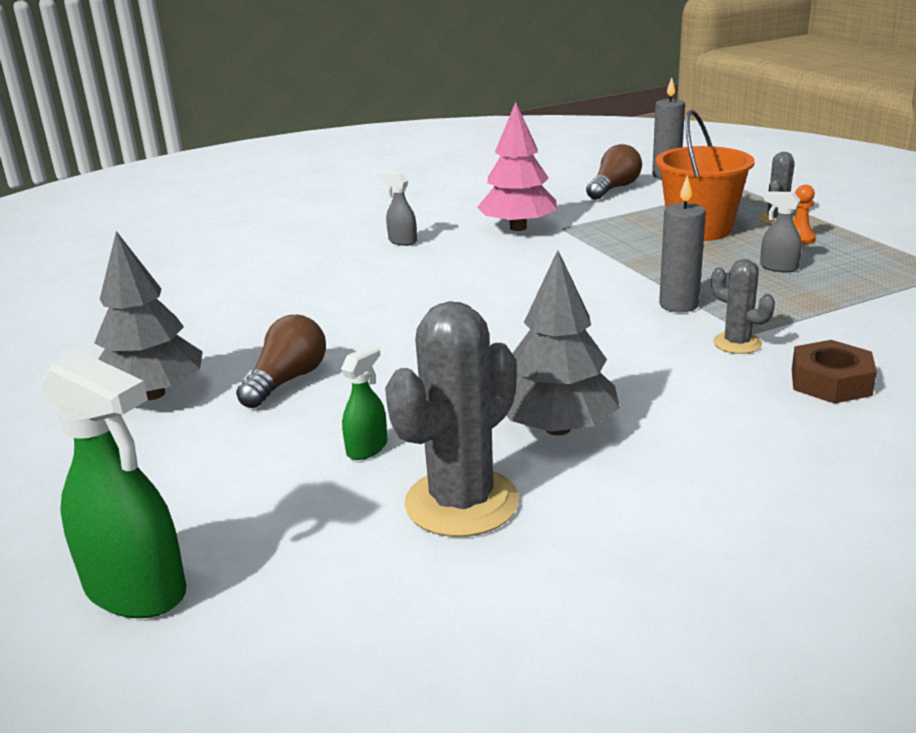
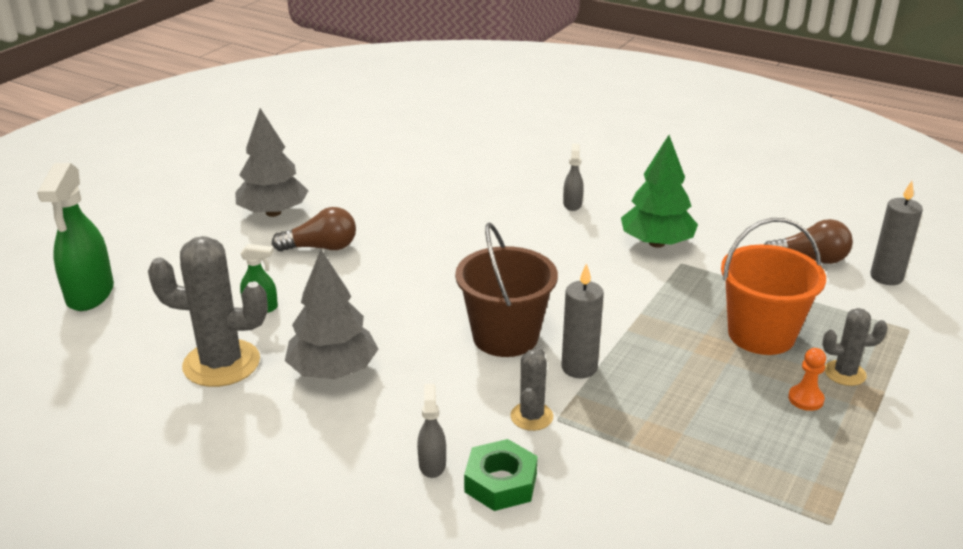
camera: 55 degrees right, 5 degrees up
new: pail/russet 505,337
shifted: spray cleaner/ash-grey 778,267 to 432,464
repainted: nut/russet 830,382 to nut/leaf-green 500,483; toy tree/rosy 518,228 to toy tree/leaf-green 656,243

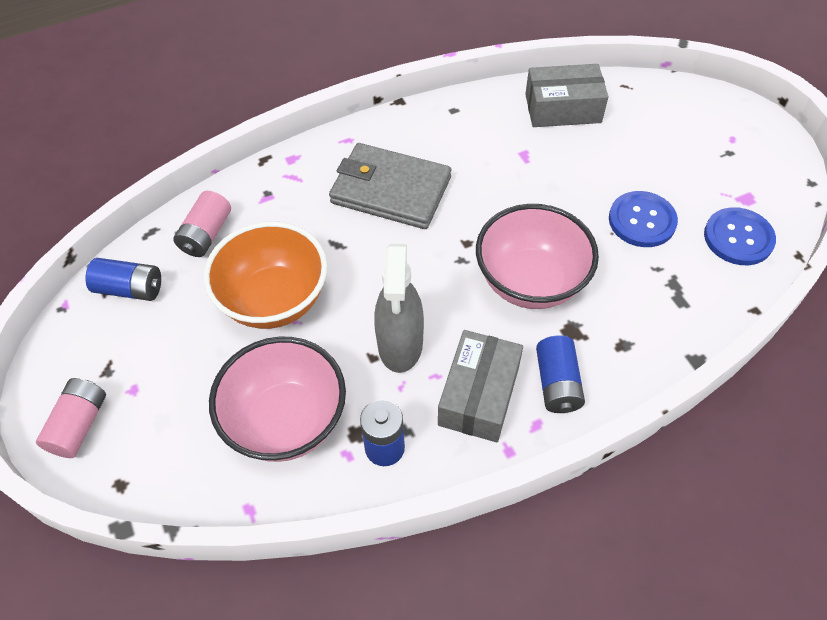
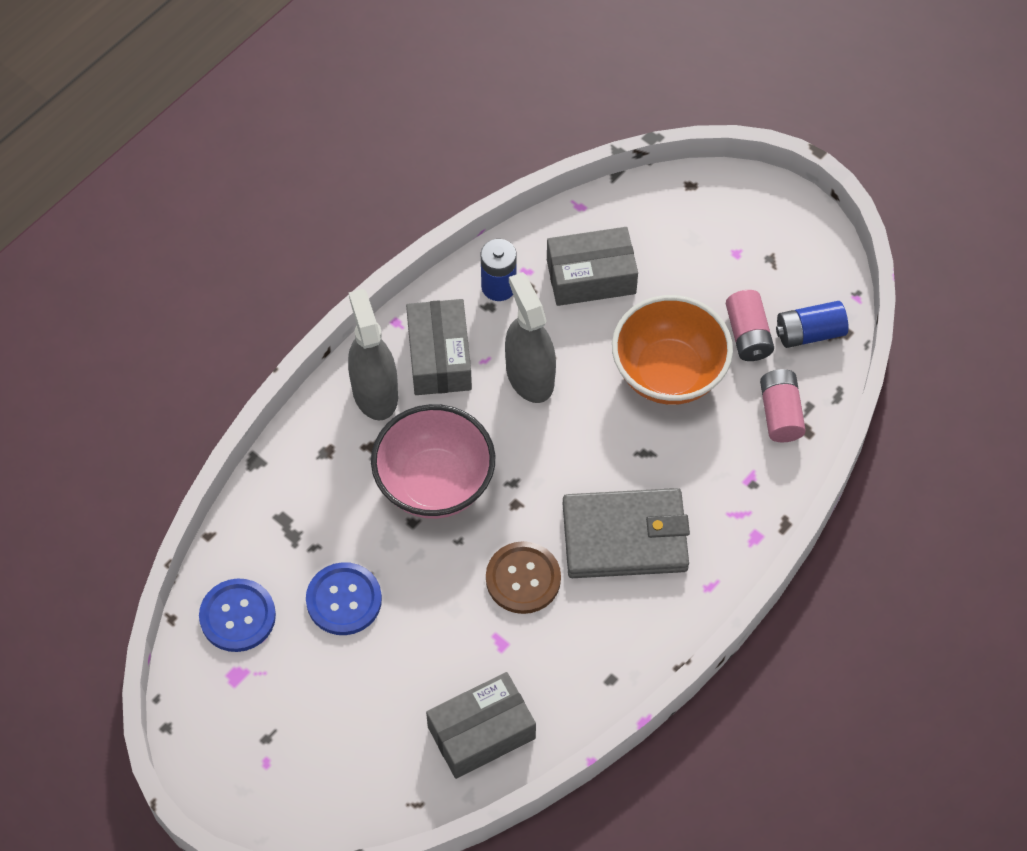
camera: 155 degrees right, 5 degrees up
new: sewing button/russet 523,579
shifted: battery/rosy 79,425 to 748,334
swapped: battery/blue 557,383 to spray cleaner/ash-grey 375,392; serving bowl/rosy 286,421 to box/ash-grey 591,277

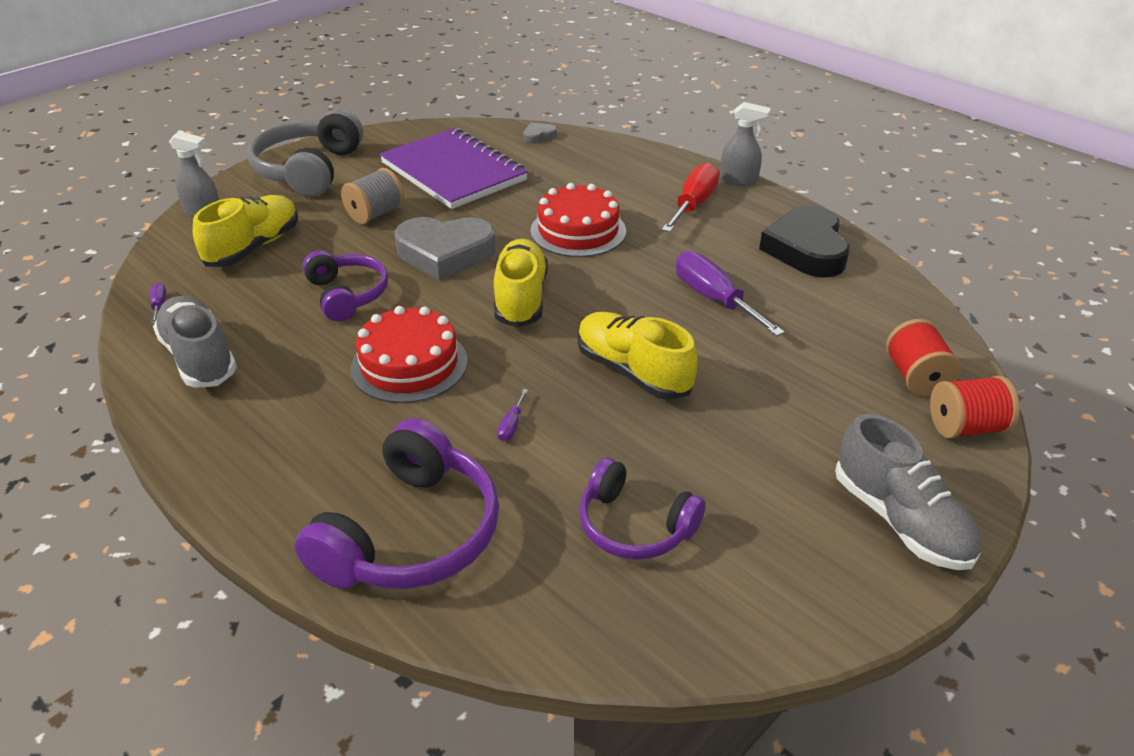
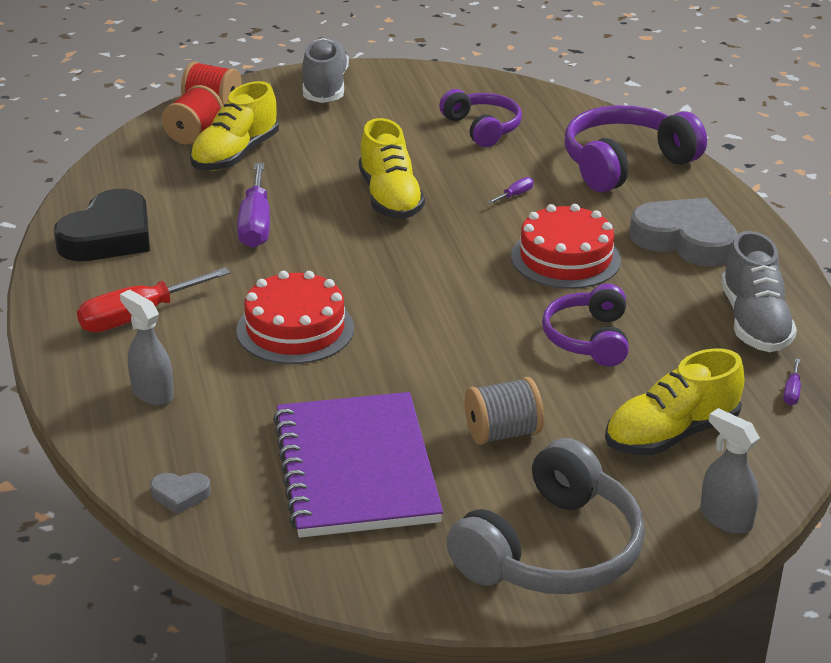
camera: 150 degrees left, 5 degrees down
shifted: spray cleaner/ash-grey 738,180 to 152,393; sneaker/bright yellow 520,298 to 235,155; heart shape/ash-grey 445,253 to 685,240

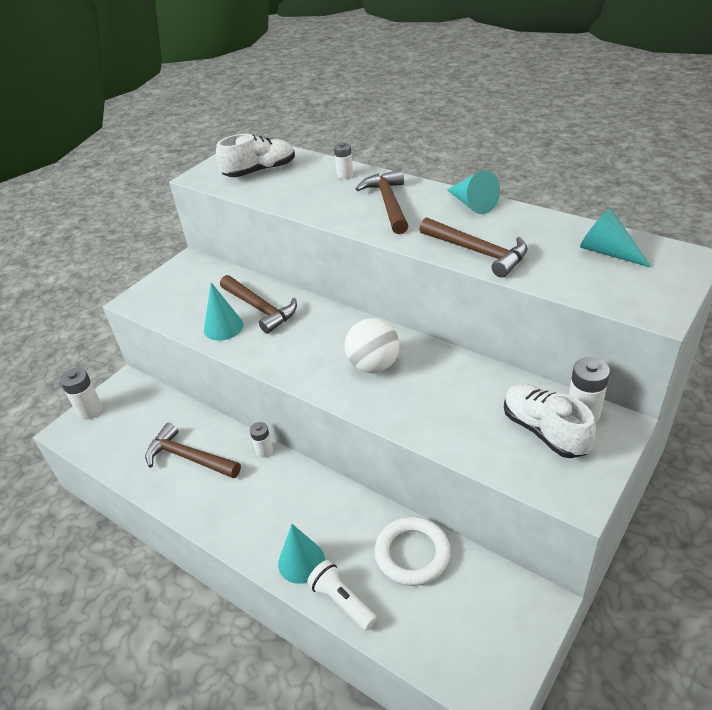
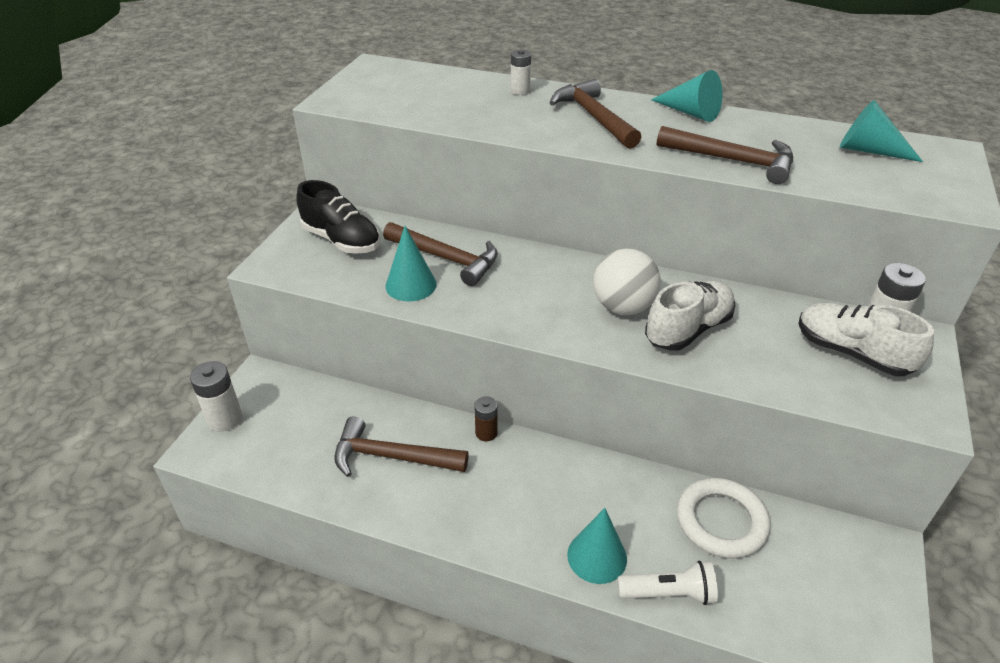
camera: 20 degrees left, 0 degrees up
new: sneaker/jet-black 341,240
shifted: sneaker/snow-white 260,171 to 688,329
repainted: battery/snow-white 264,451 to battery/russet 486,433
rotated: pocket torch/snow-white 342,601 = 668,593 150 degrees clockwise

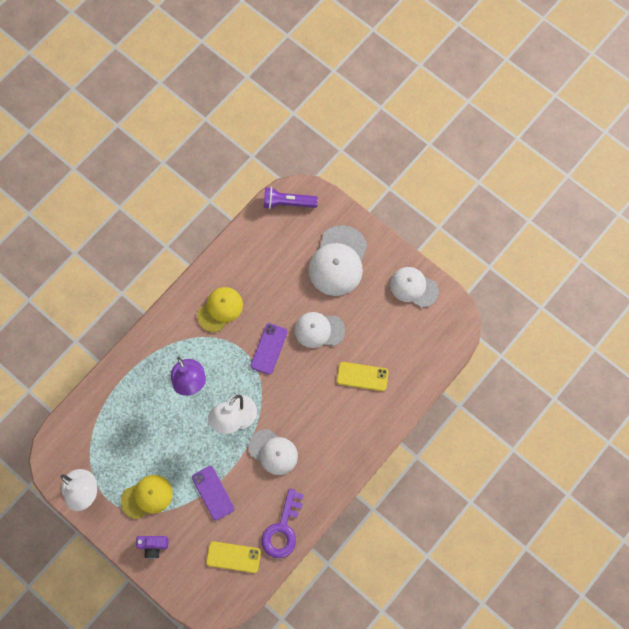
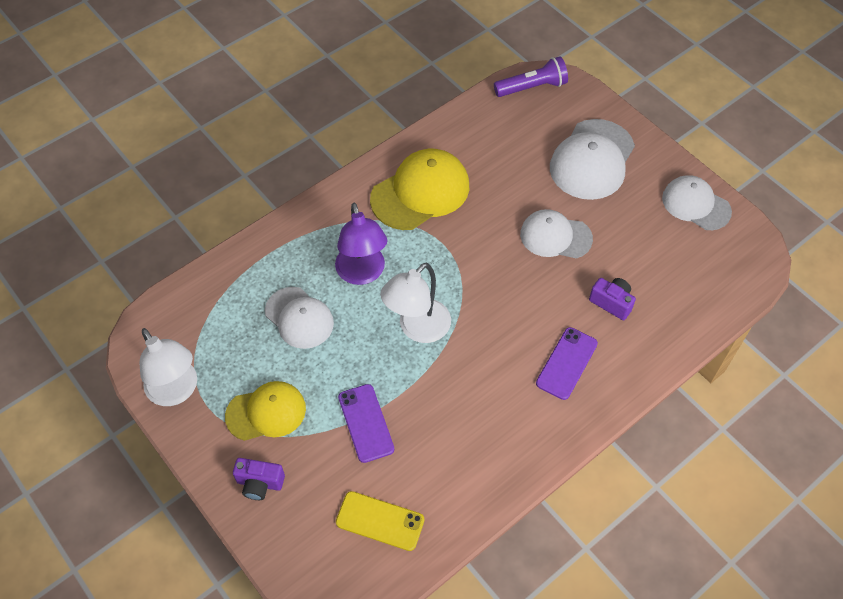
camera: 10 degrees right, 15 degrees down
gone: key/purple 282,529
shifted: peaked cap/snow-white 273,452 to 299,318; phone/purple 269,349 to 566,363
swapped: phone/bright yellow 362,376 to compact camera/purple 611,303
rotated: pocket torch/purple 288,203 = 532,87 150 degrees clockwise
scaled: peaked cap/bright yellow 220,309 = 420,192 x1.50

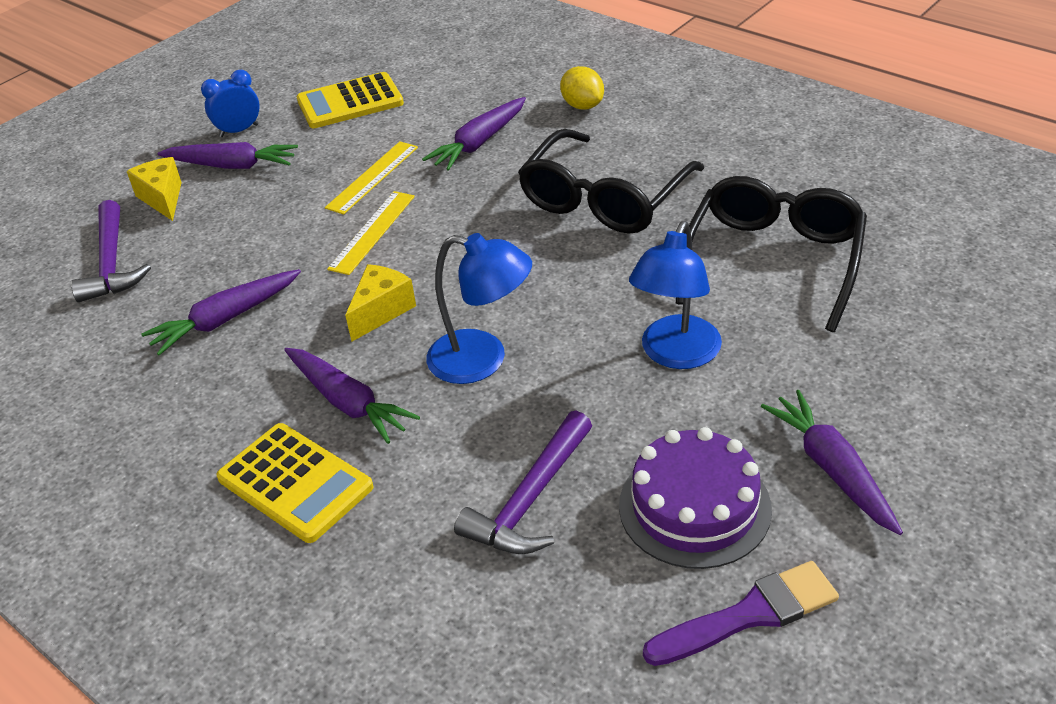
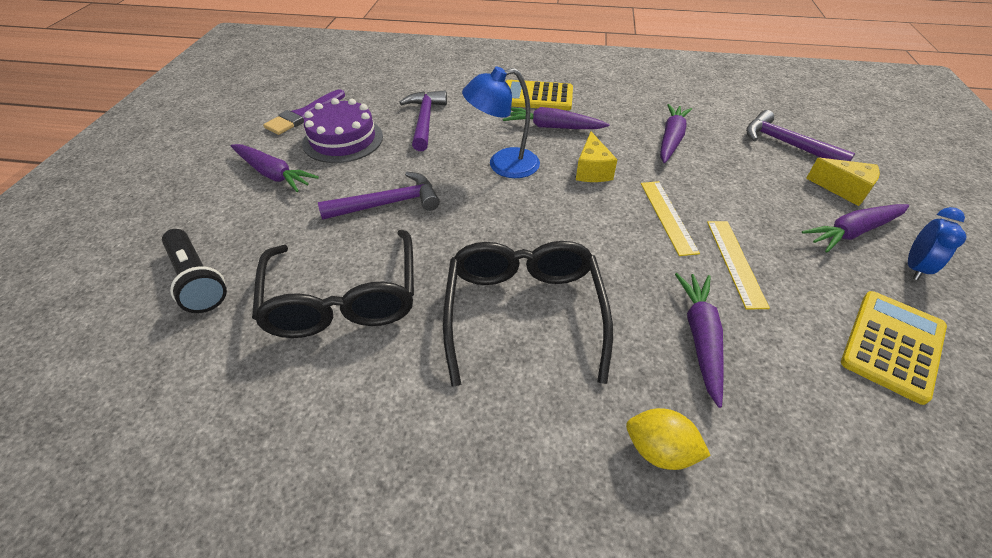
camera: 145 degrees right, 5 degrees up
new: pocket torch/jet-black 197,280
swapped: lamp/blue 675,354 to claw hammer/purple 388,204

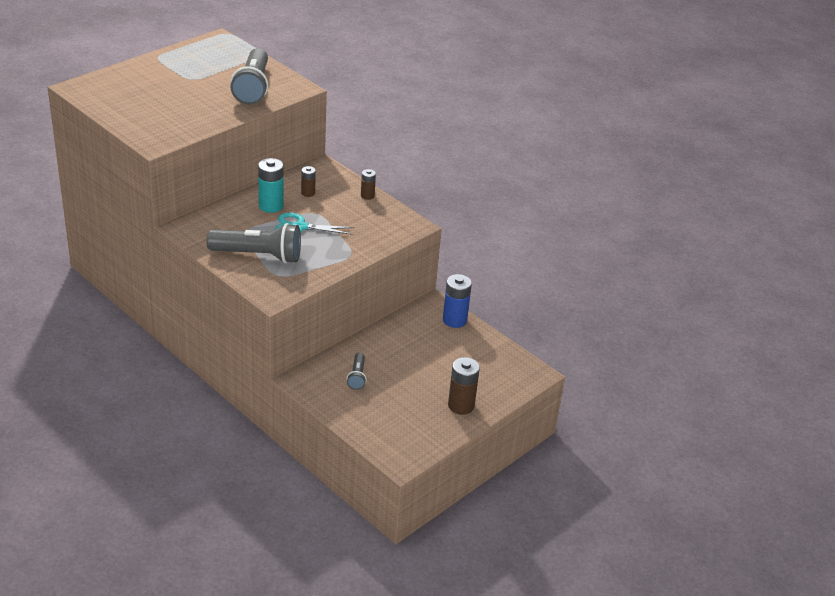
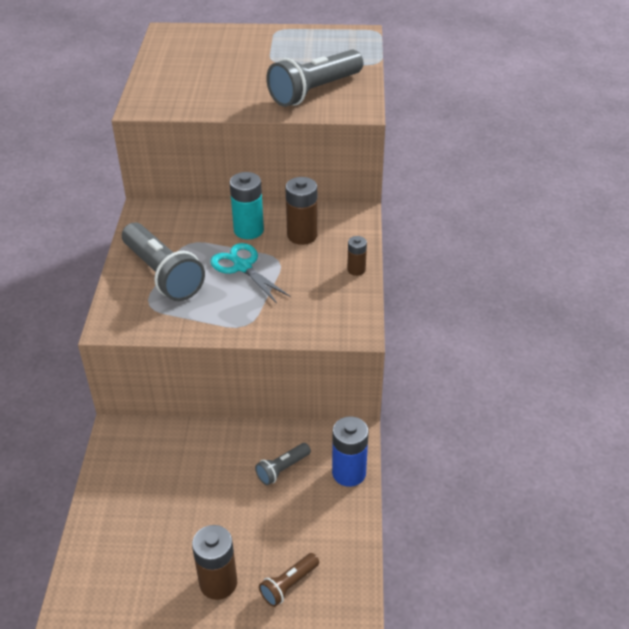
camera: 50 degrees right, 5 degrees up
new: pocket torch/russet 289,585
shifted: pocket torch/ash-grey 357,377 to 282,469
scaled: battery/russet 308,193 = 302,235 x1.74

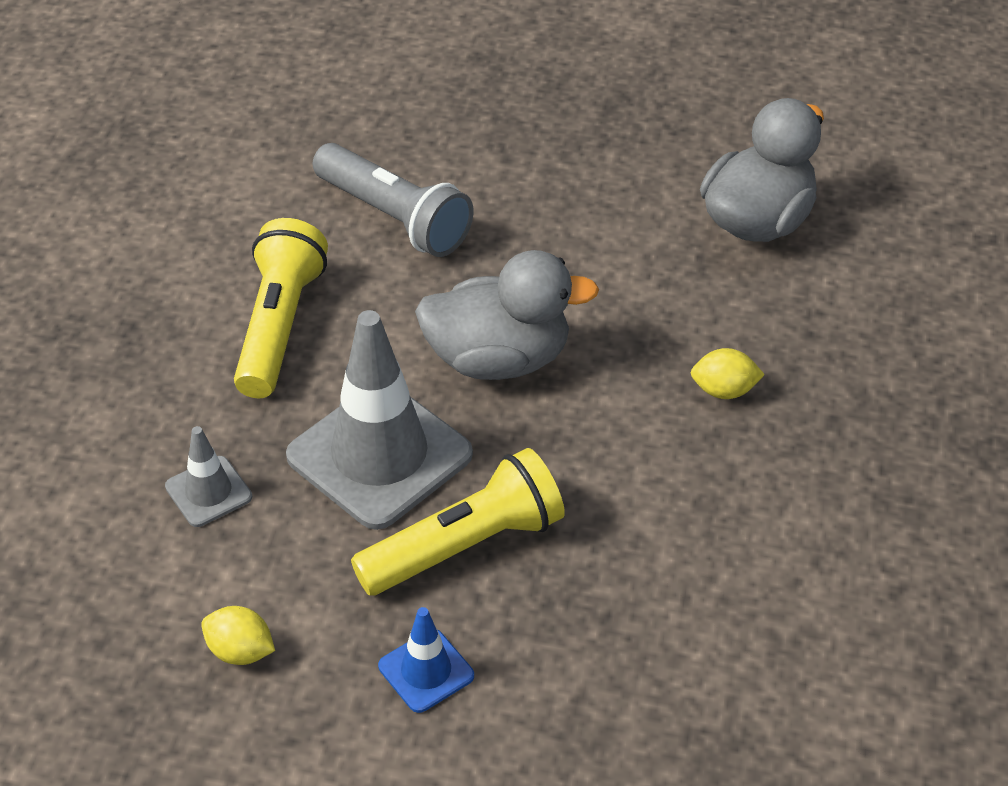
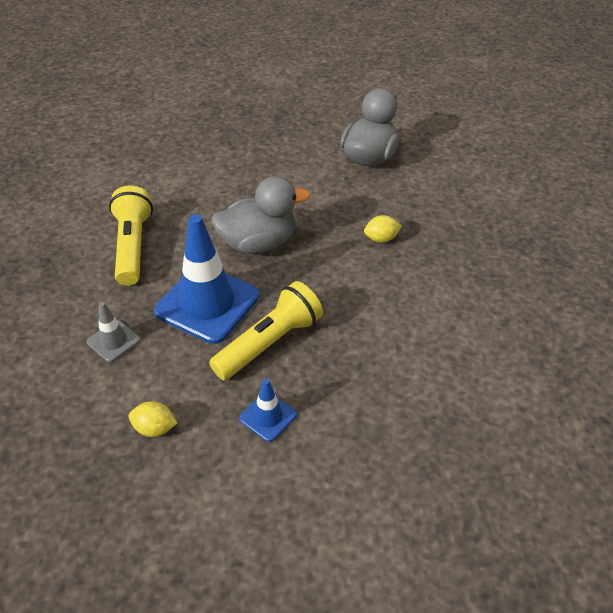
camera: 15 degrees left, 0 degrees up
gone: pocket torch/ash-grey 394,218
repainted: road cone/ash-grey 379,455 to road cone/blue 207,303

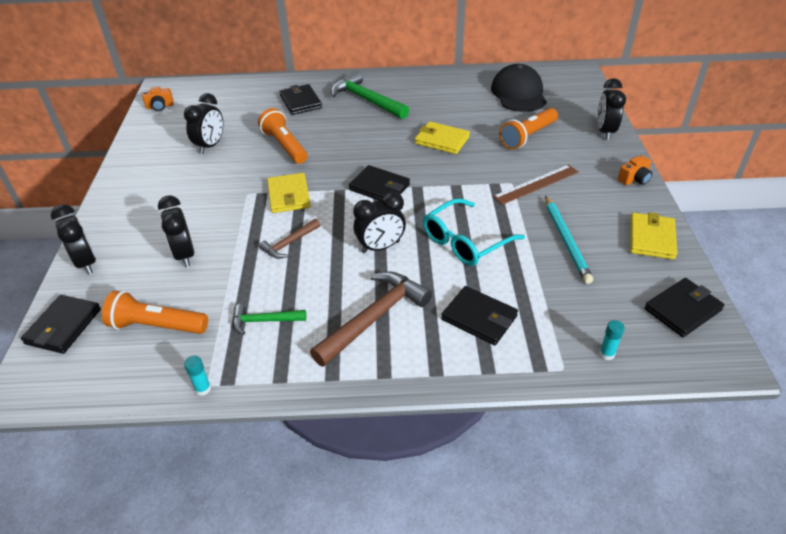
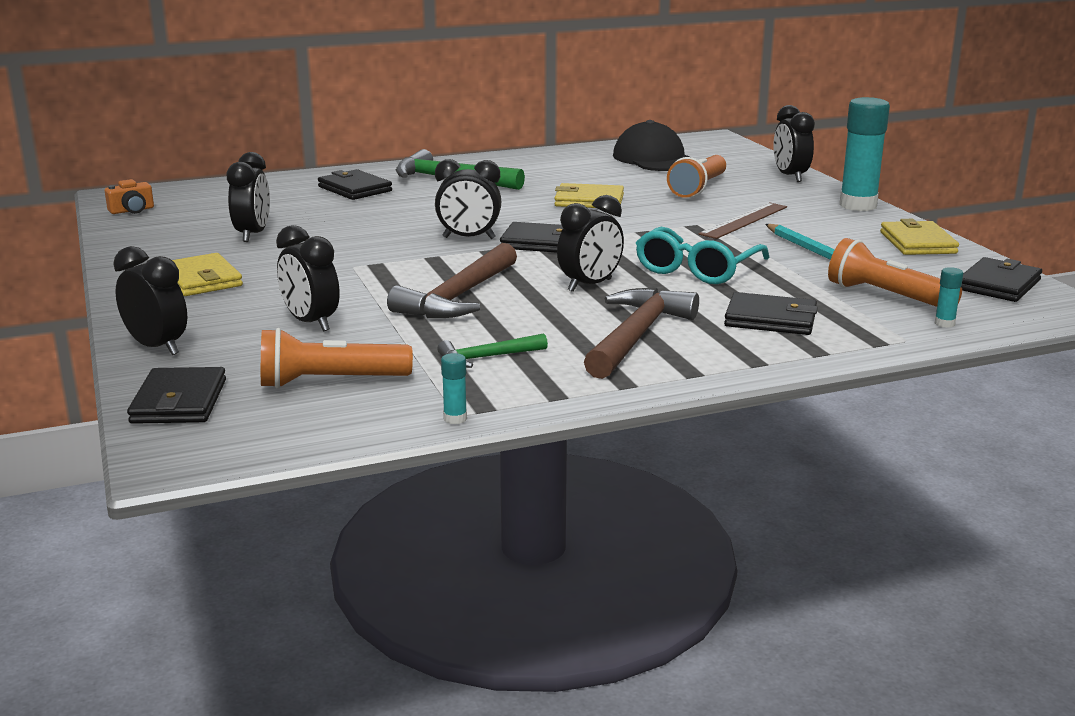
camera: 20 degrees left, 20 degrees down
new: bedside clock/jet-black 469,238
shifted: wallet/bright yellow 289,195 to 202,280; pocket torch/orange 285,146 to 887,296
swapped: compact camera/orange 634,179 to glue stick/aqua 858,205
scaled: claw hammer/russet 289,243 = 459,297 x1.84

